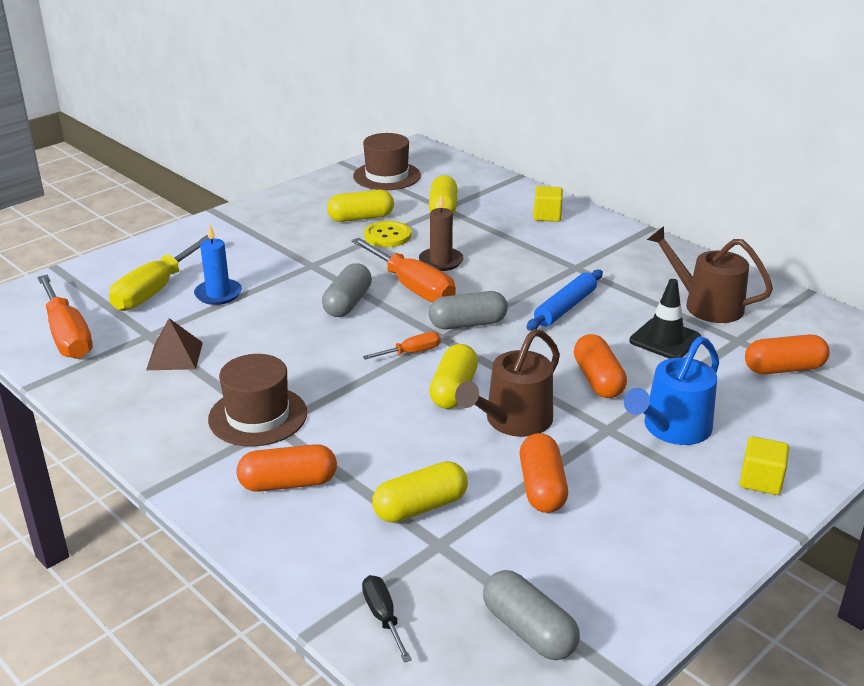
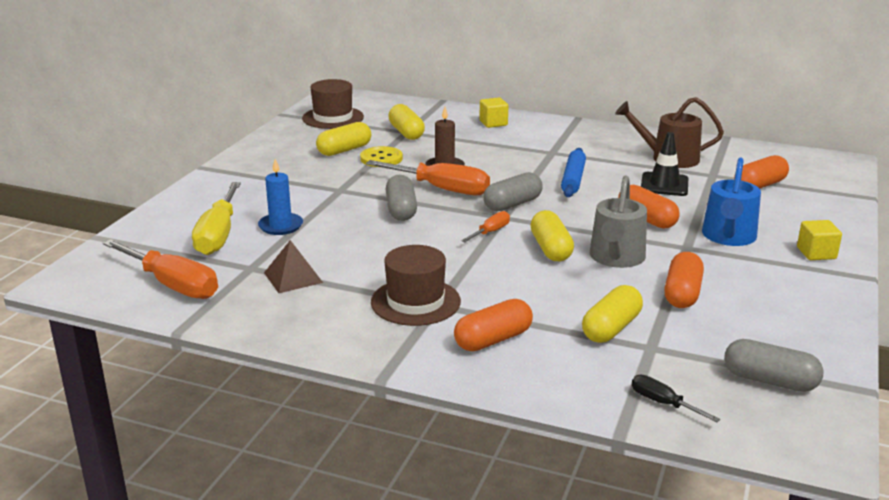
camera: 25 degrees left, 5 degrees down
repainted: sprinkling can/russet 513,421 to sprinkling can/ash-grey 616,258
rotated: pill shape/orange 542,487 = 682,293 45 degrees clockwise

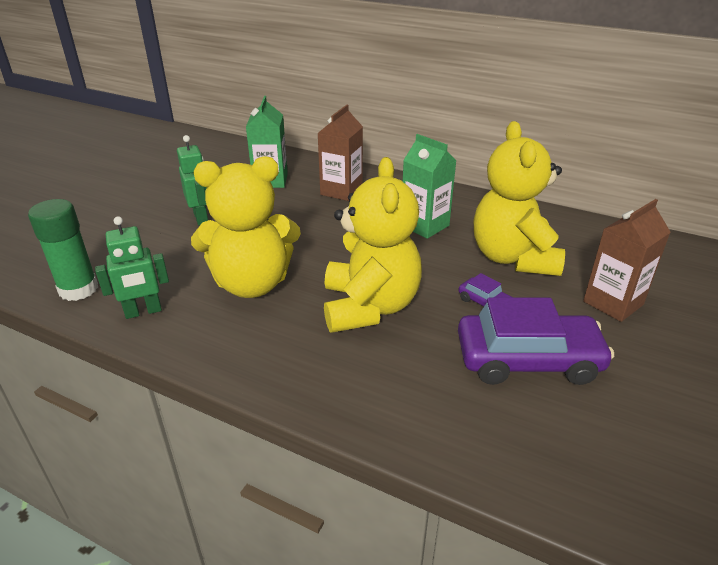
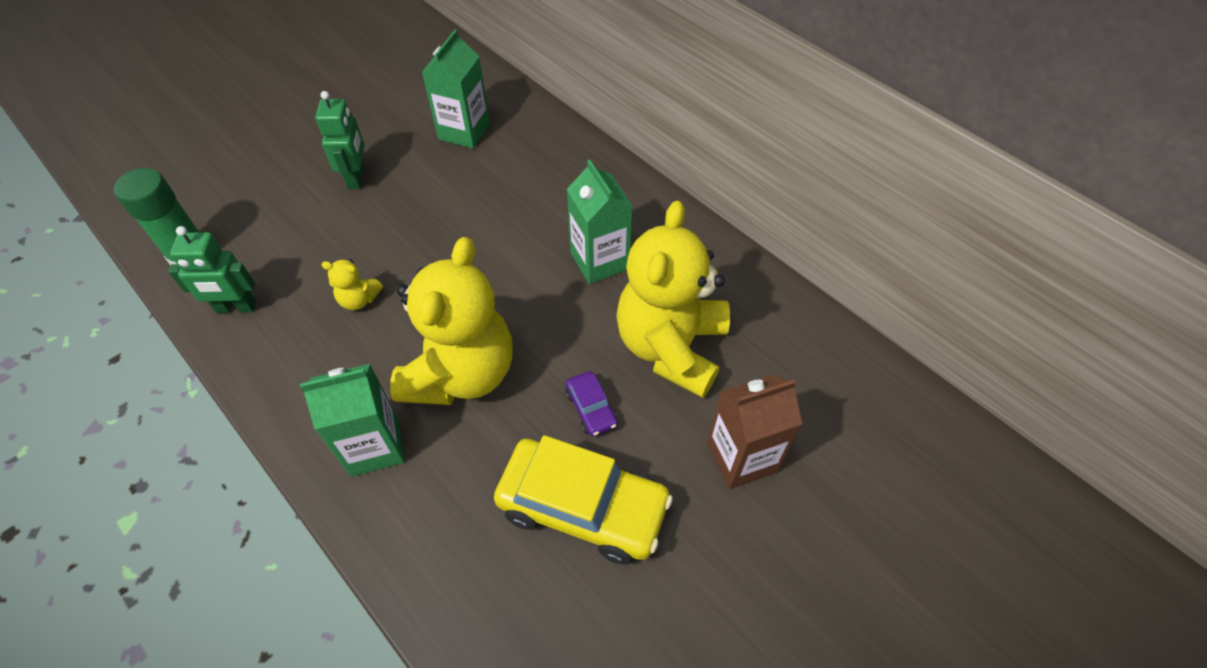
camera: 20 degrees right, 20 degrees up
gone: juice carton/russet 341,191
new: juice carton/leaf-green 374,446
repainted: car/purple 528,360 to car/bright yellow 583,507
scaled: teddy bear/bright yellow 252,284 = 359,299 x0.40

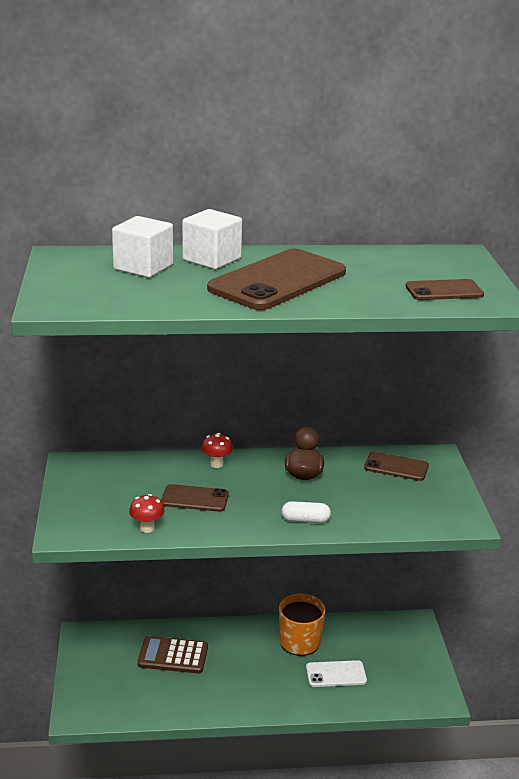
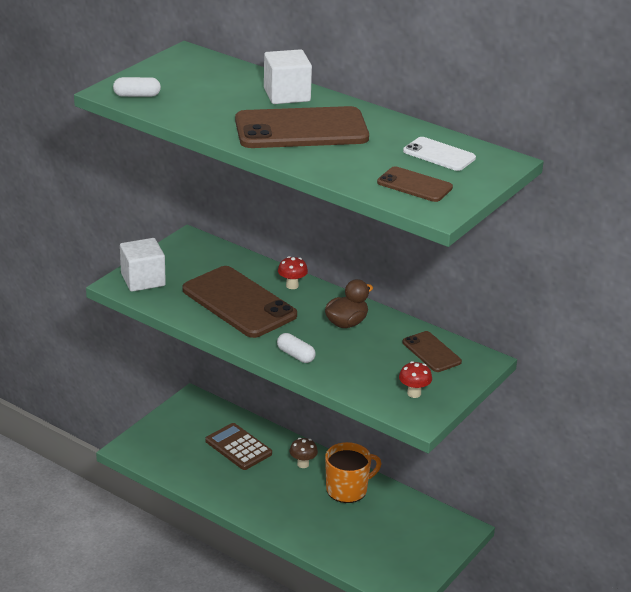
camera: 40 degrees right, 5 degrees up
new: pill shape/snow-white 137,95; fungus/russet 303,464
shifted: cube/snow-white 143,267 to 143,280; fungus/crimson 147,528 to 414,393; phone/snow-white 336,674 to 439,155
scaled: phone/russet 195,499 = 239,303 x1.95

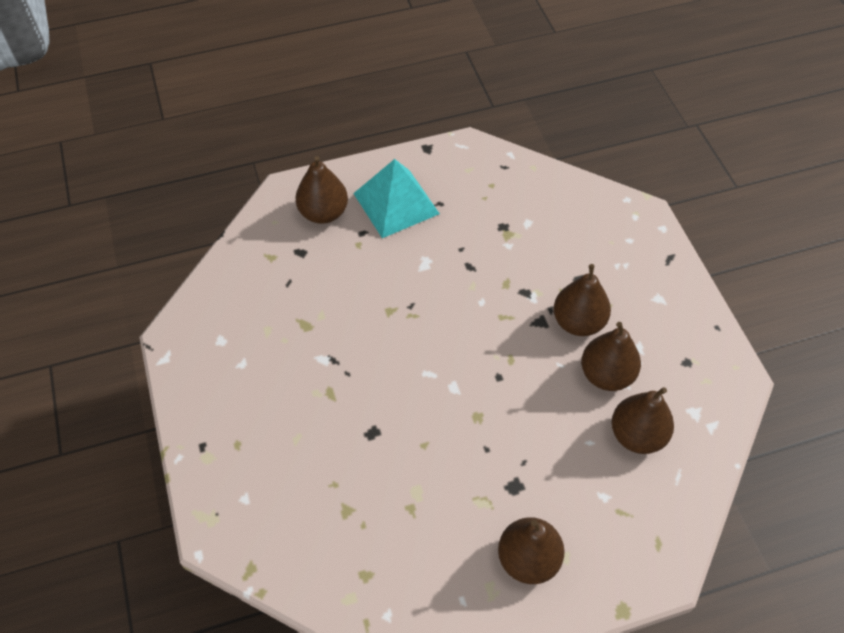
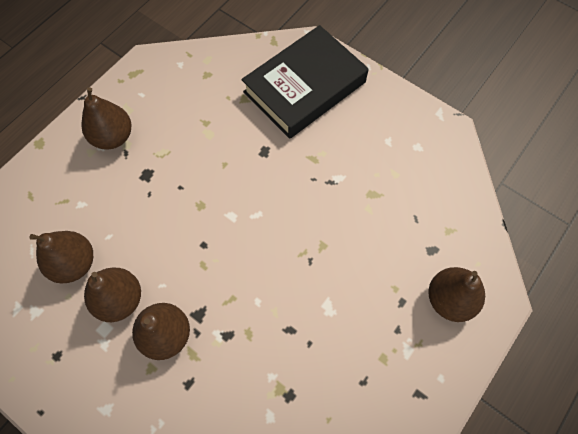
camera: 145 degrees right, 10 degrees up
gone: pyramid/aqua 396,203
new: book/jet-black 305,87

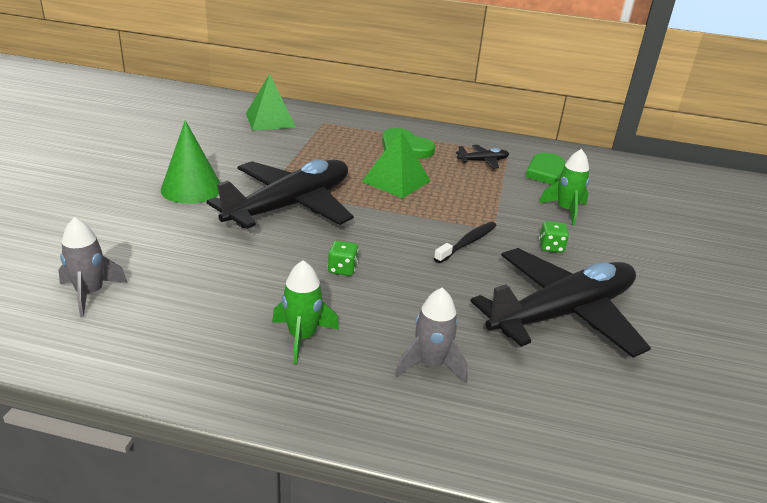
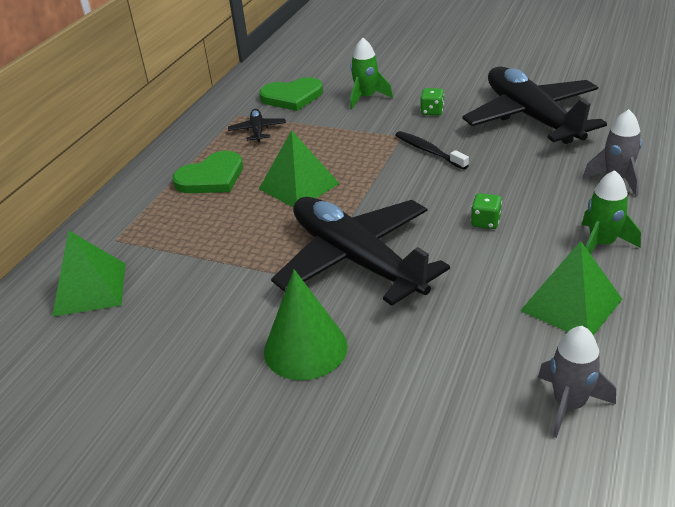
camera: 75 degrees left, 5 degrees up
new: pyramid/leaf-green 571,305

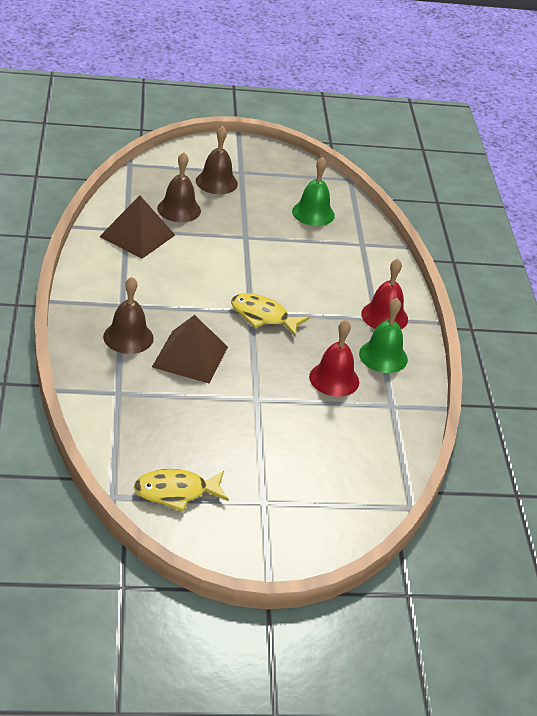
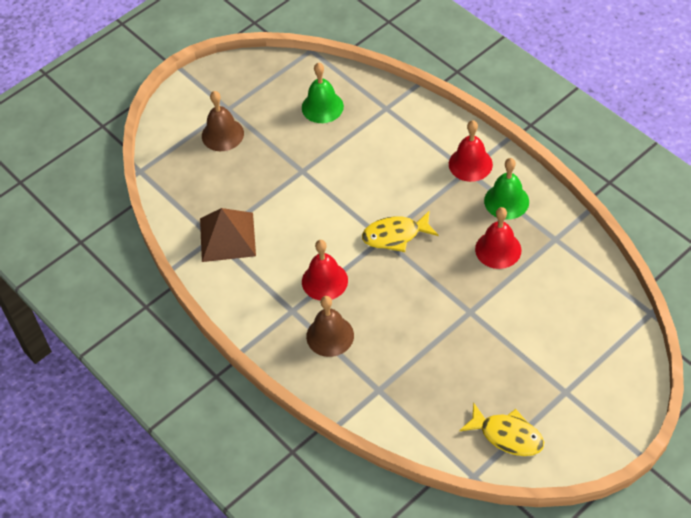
camera: 30 degrees left, 15 degrees up
gone: pyramid/russet 190,356; school bell/russet 179,209
new: school bell/crimson 324,281
rotated: toy fish/bright yellow 176,492 = 507,435 105 degrees counterclockwise

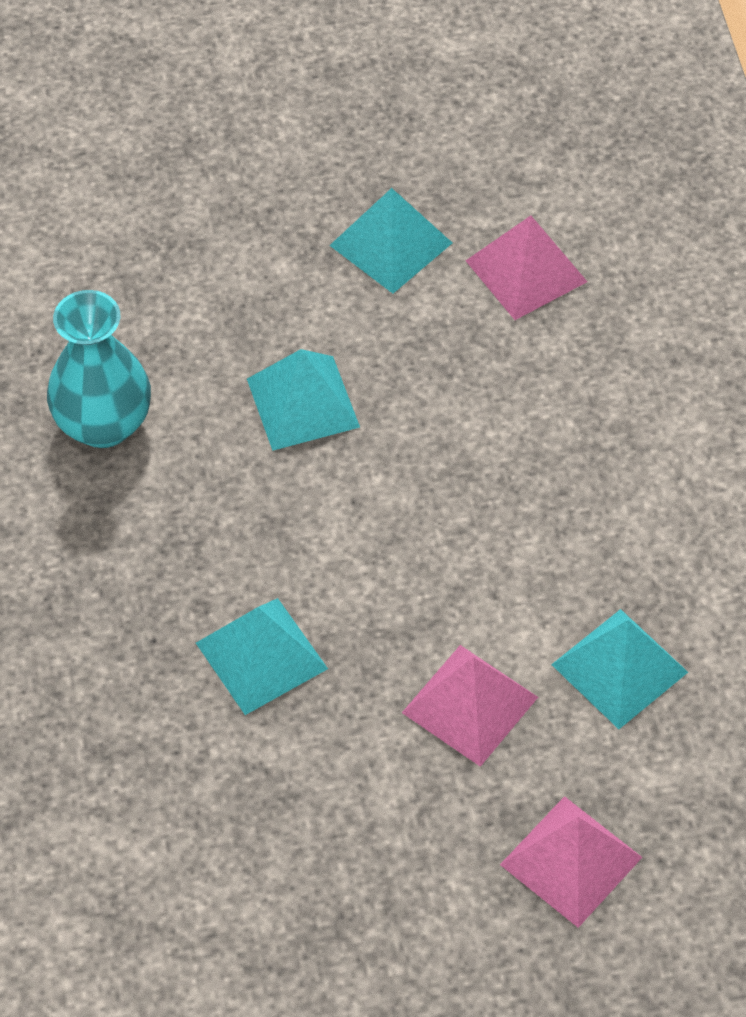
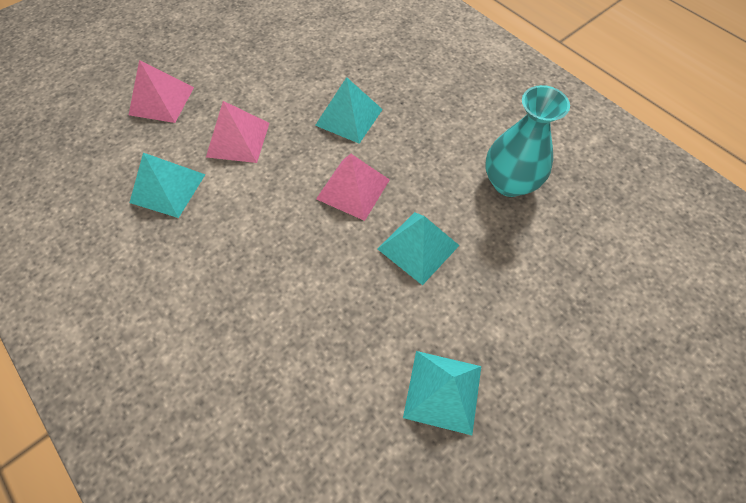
camera: 150 degrees right, 5 degrees up
shifted: pyramid/rosy 526,271 to 353,189

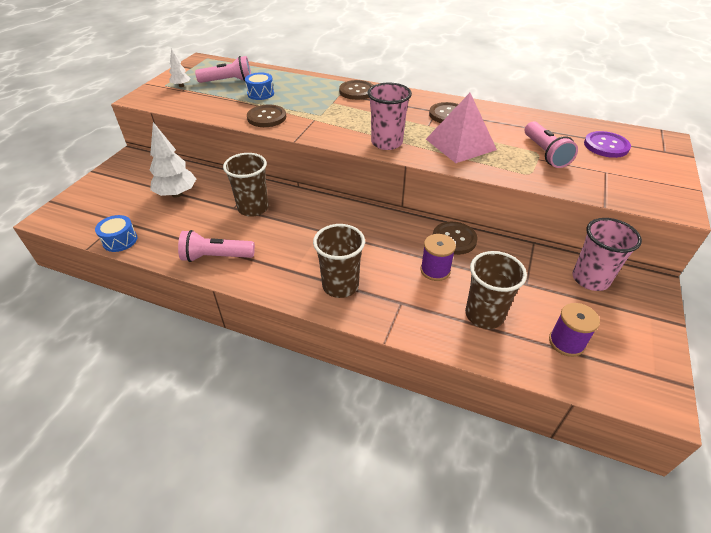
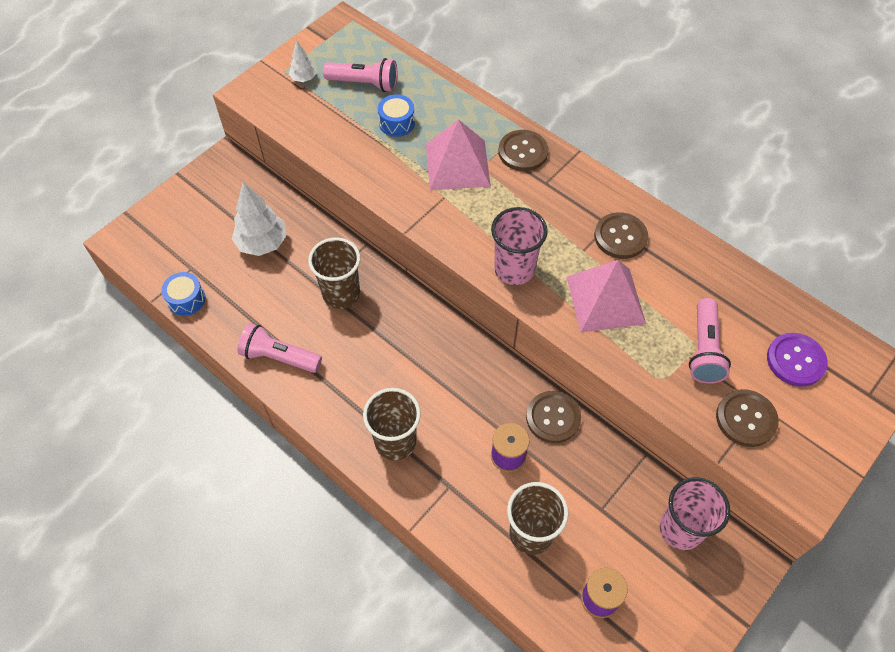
camera: 20 degrees right, 15 degrees up
new: pyramid/rosy 457,165
shifted: sewing button/russet 266,117 to 746,419

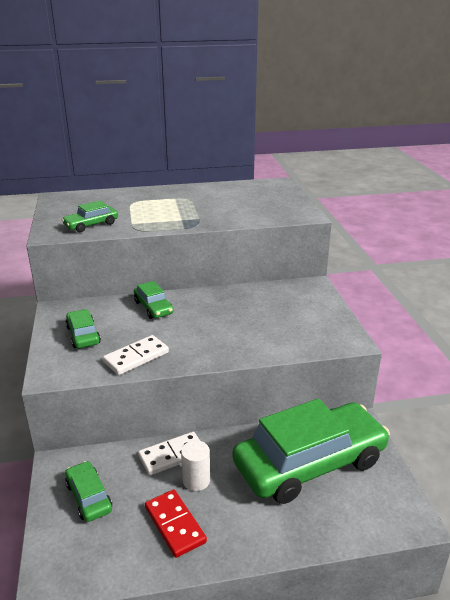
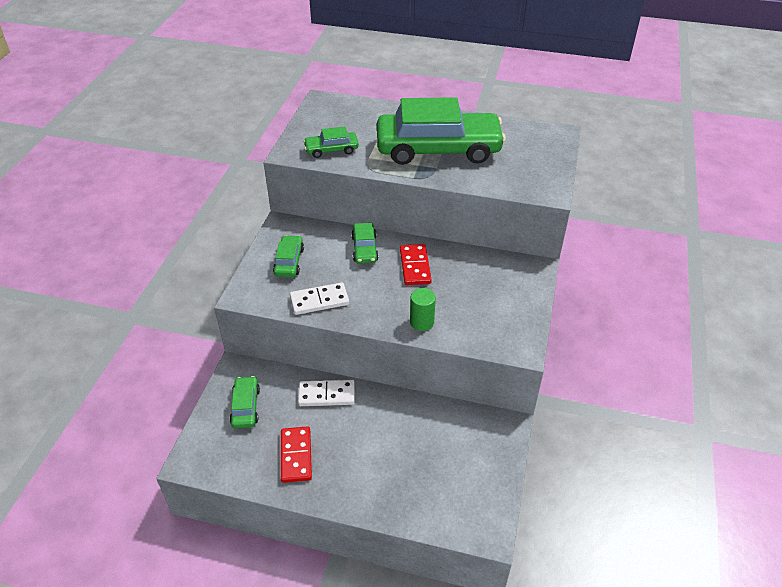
camera: 25 degrees right, 15 degrees up
gone: solid cylinder/snow-white 196,480
new: domino piece/crimson 415,266; solid cylinder/leaf-green 422,322
shifted: car/leaf-green 310,463 to 438,149

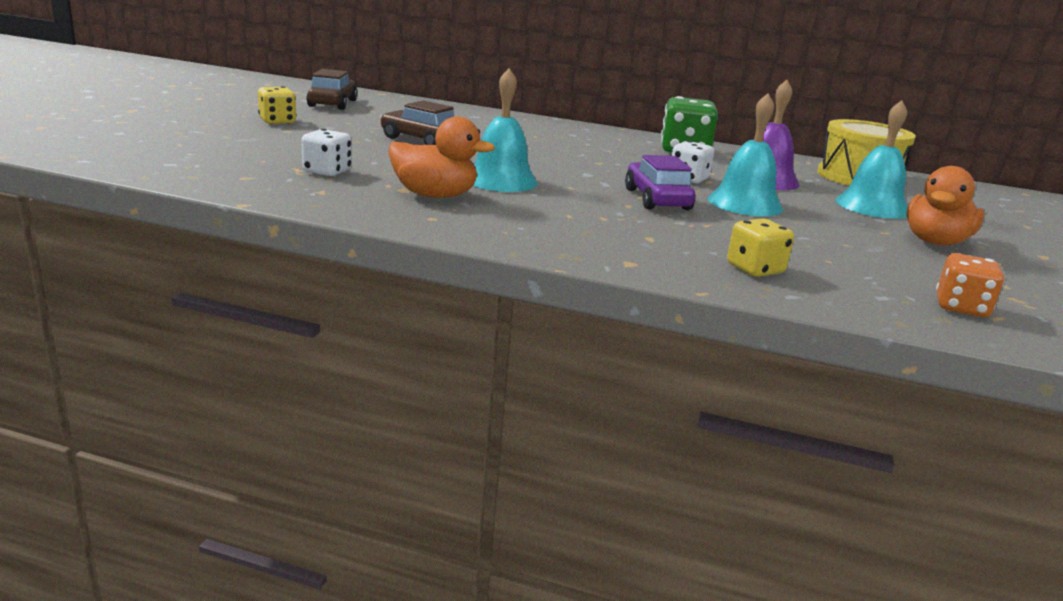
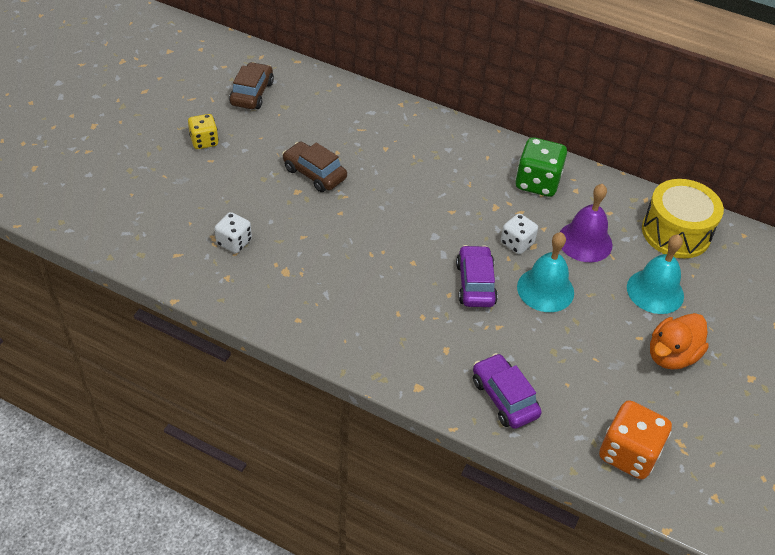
camera: 10 degrees right, 25 degrees up
gone: toy duck/orange 435,195; school bell/aqua 500,180
swapped: die/bright yellow 755,269 to car/purple 504,398
scaled: die/orange 961,307 = 628,453 x1.60

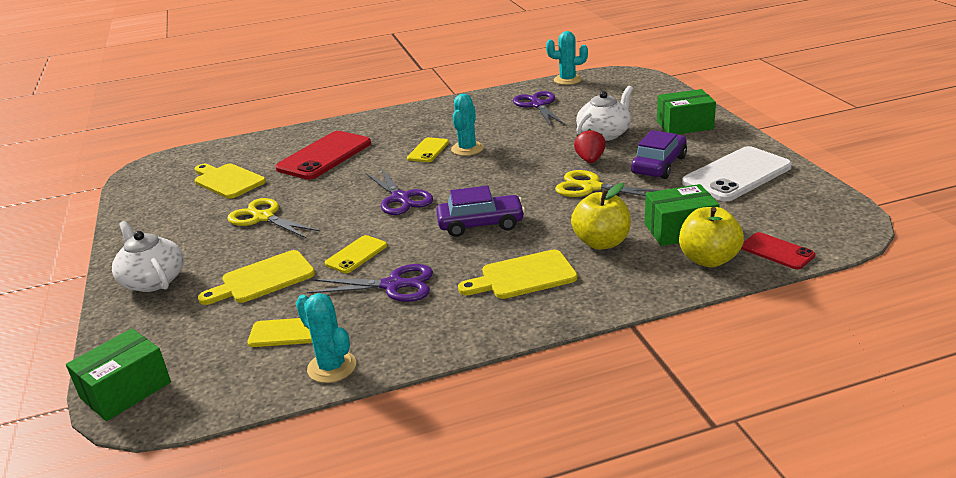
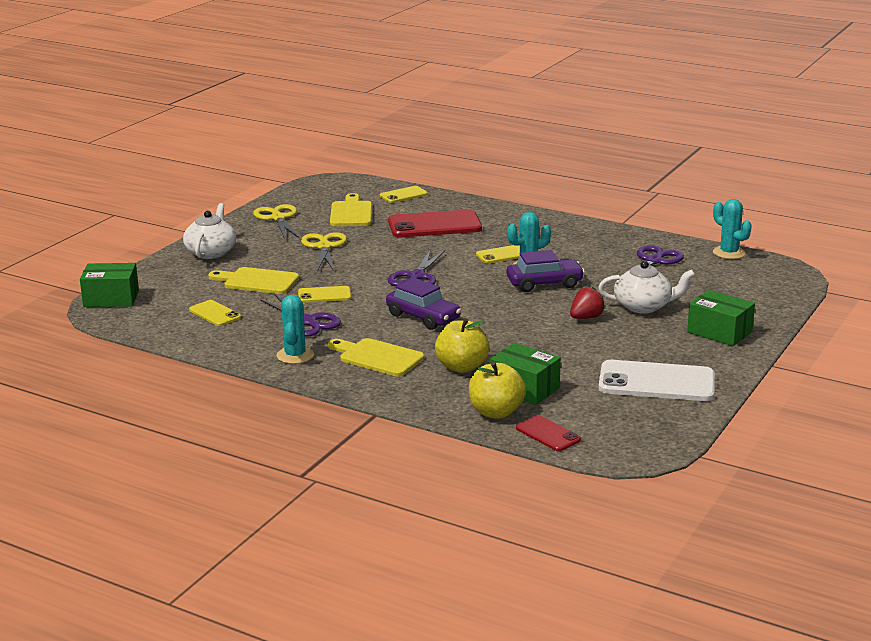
camera: 45 degrees right, 5 degrees down
new: phone/bright yellow 403,195
shifted: pair of scissors/bright yellow 590,187 to 278,218; prickly plant/aqua 332,367 to 295,355; car/purple 659,165 to 544,283
rotated: phone/crimson 777,251 = 548,434 45 degrees counterclockwise

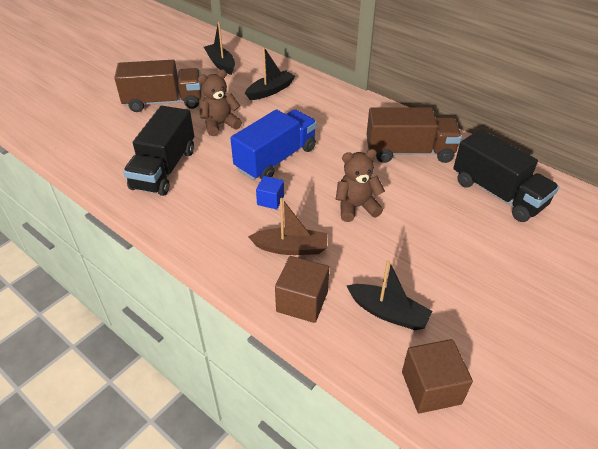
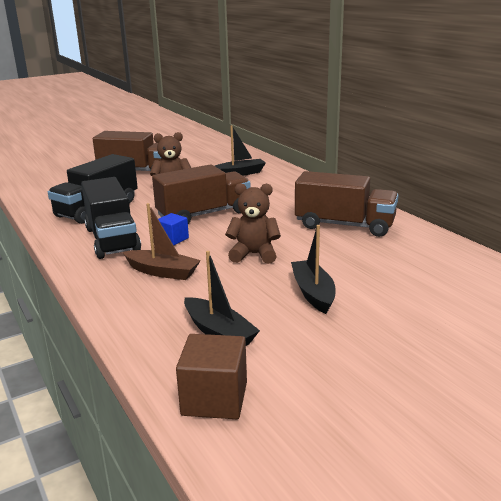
camera: 20 degrees right, 20 degrees down
gone: cube/russet 302,301
shifted: toy truck/jet-black 498,193 to 112,240; sailboat/jet-black 221,64 to 313,293
repainted: toy truck/blue 276,159 to toy truck/russet 204,214

